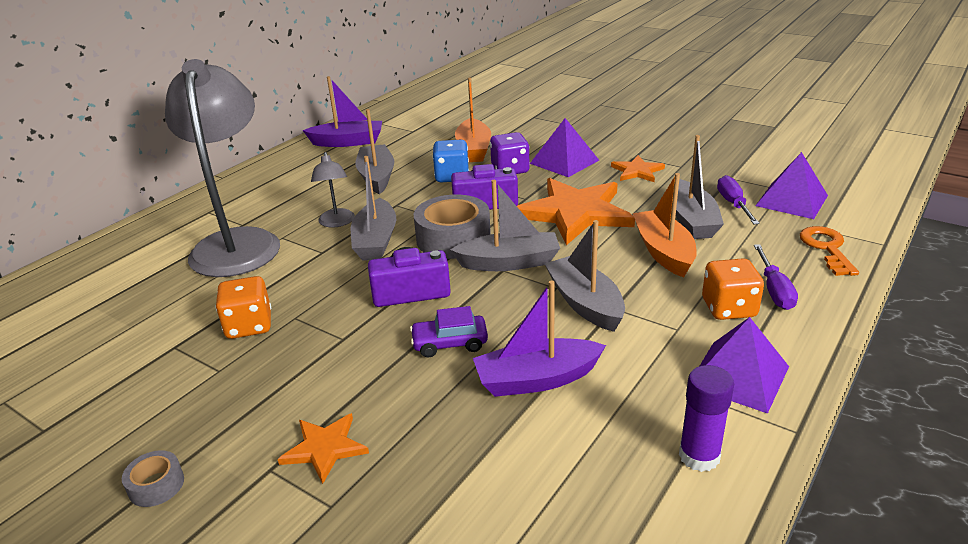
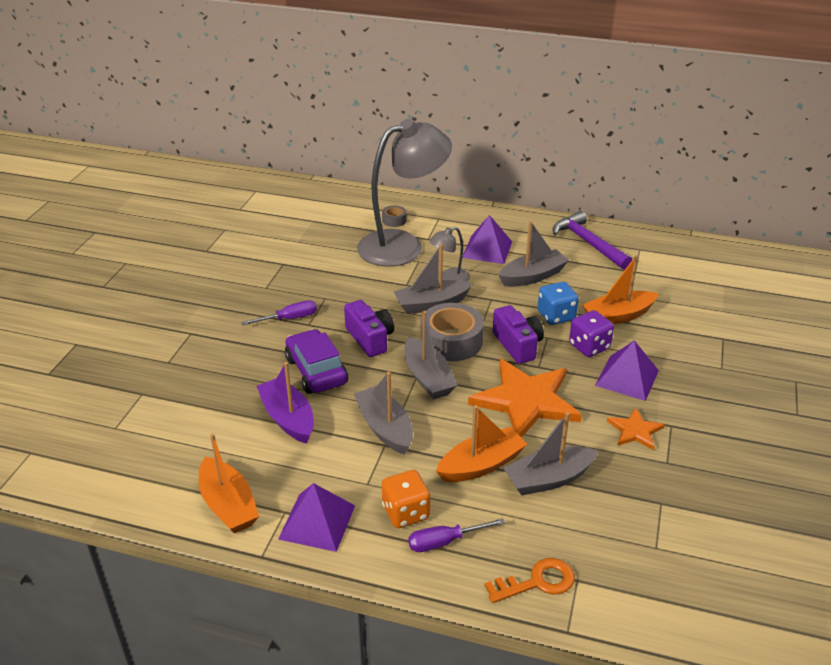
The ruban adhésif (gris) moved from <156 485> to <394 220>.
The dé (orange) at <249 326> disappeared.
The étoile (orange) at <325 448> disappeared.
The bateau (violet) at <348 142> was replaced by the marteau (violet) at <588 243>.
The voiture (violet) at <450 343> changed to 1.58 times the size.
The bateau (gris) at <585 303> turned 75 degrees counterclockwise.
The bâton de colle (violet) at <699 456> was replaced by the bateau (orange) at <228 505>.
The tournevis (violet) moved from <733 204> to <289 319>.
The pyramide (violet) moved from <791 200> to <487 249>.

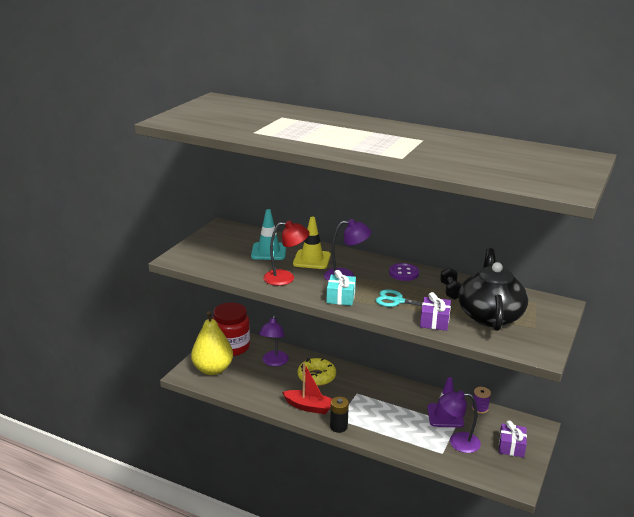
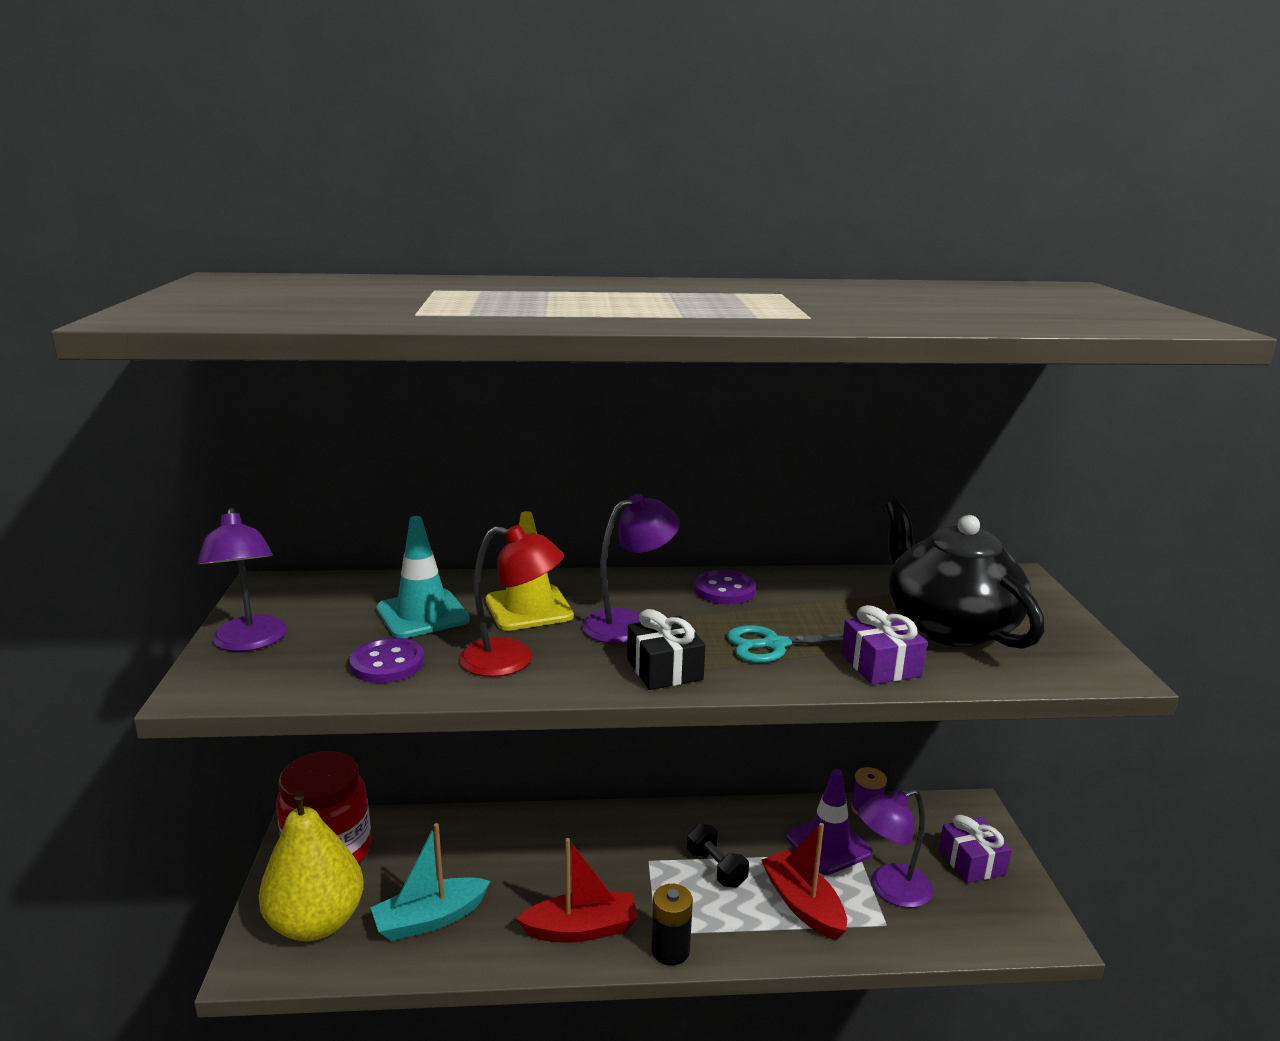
The lampe (violet) moved from <274 362> to <250 642>.
The lampe (rouge) at <286 278> turned 45 degrees clockwise.
The beignet (jaune) at <316 377> disappeared.
The cadeau (turquoise) at <341 297> became the cadeau (noir) at <664 669>.
The haltère (noir) moved from <450 291> to <716 868>.
The bouton (violet) at <387 663> appeared.
The bateau (turquoise) at <430 919> appeared.
The bateau (rouge) at <803 904> appeared.

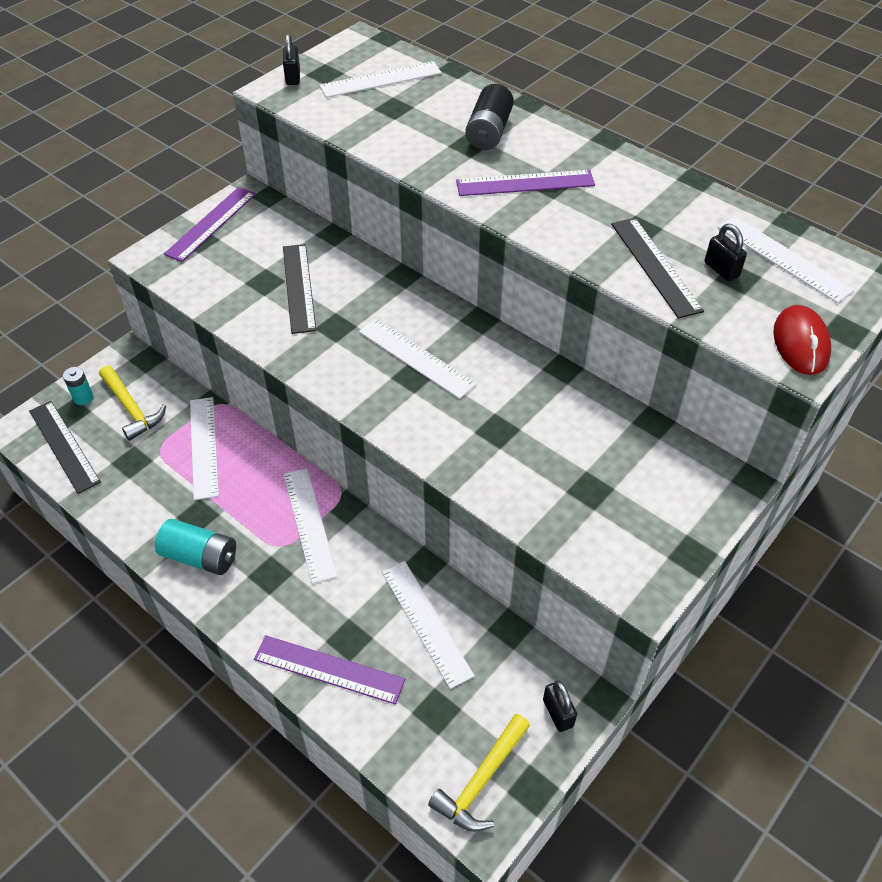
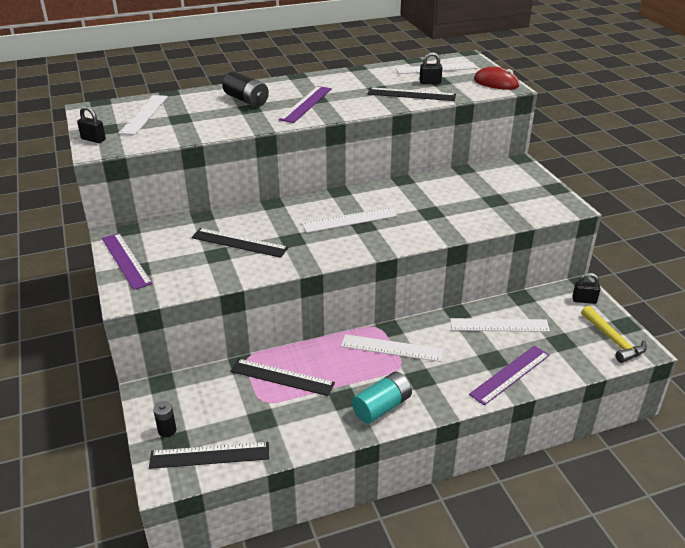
The pile (turquoise) at <83 398> became the pile (noir) at <167 430>.
The marteau (jaune) at <132 409> disappeared.
The règle (blanc) at <204 447> became the règle (noir) at <282 377>.

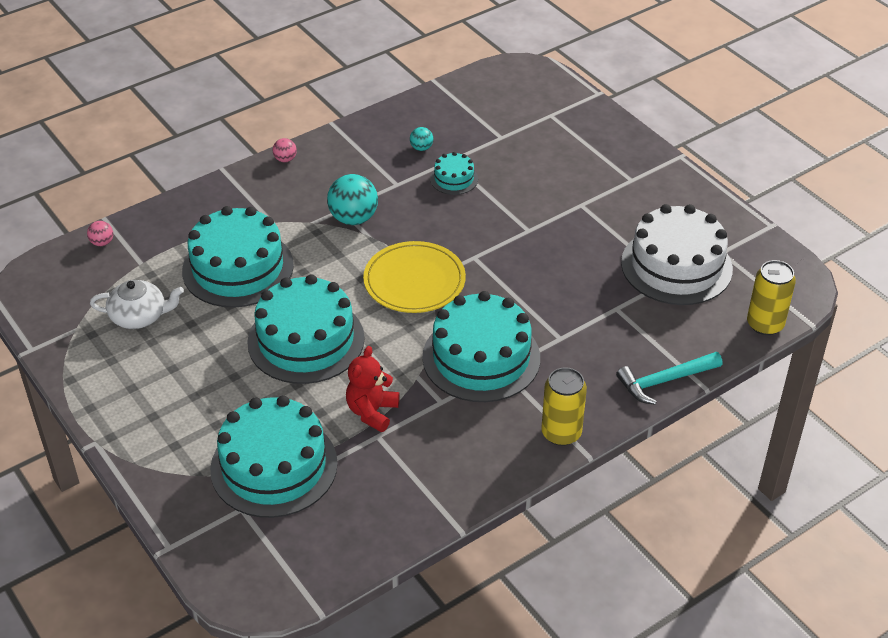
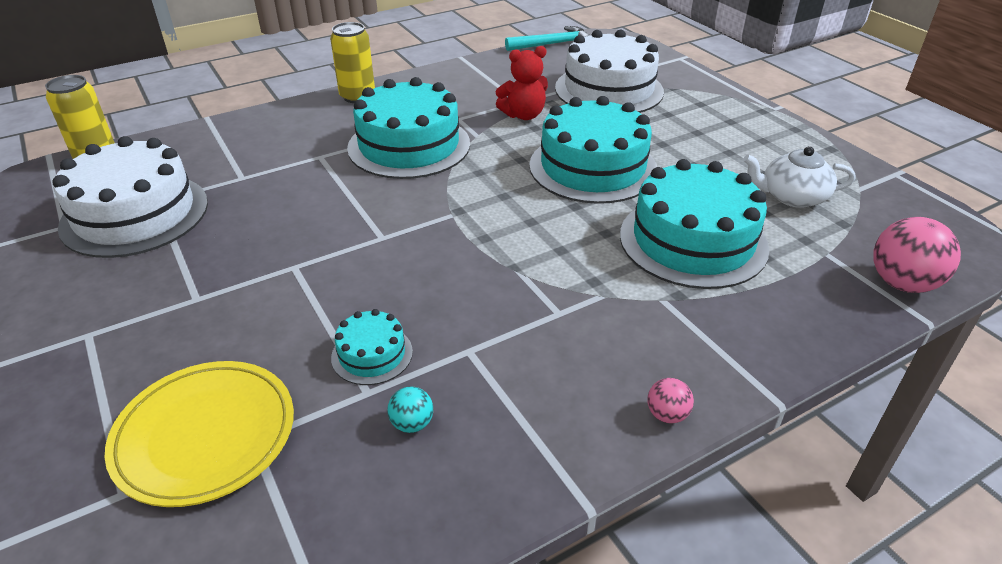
The balle (rose) at <102 243> changed to 2.01 times the size.
The gâteau (turquoise) at <274 466> became the gâteau (blanc) at <609 90>.
The balle (turquoise) at <353 218> disappeared.
The ours en peluche (rouge) at <372 412> turned 45 degrees clockwise.
The assiette (jaune) moved from <414 281> to <205 435>.
The marteau (turquoise) moved from <664 381> to <552 44>.

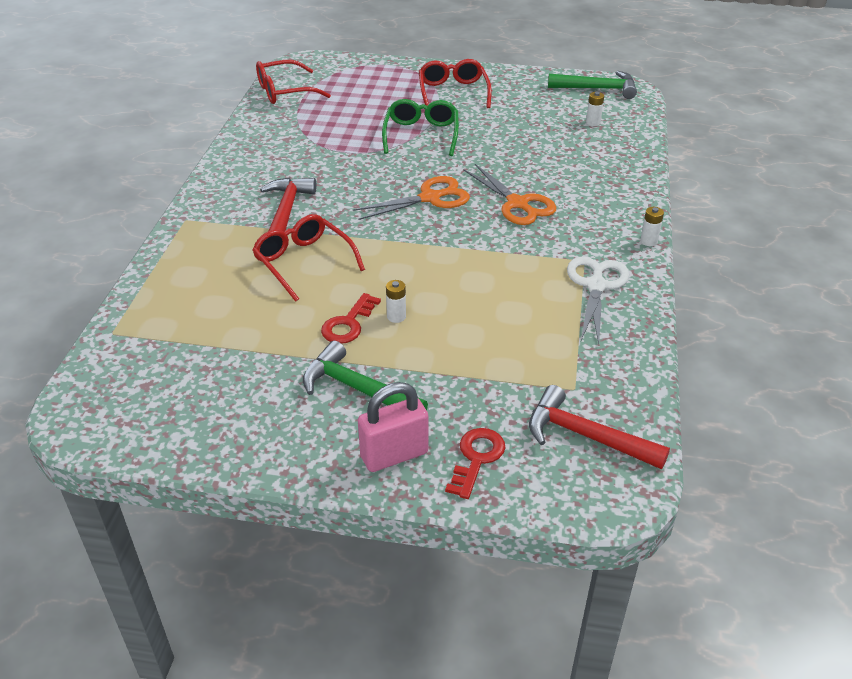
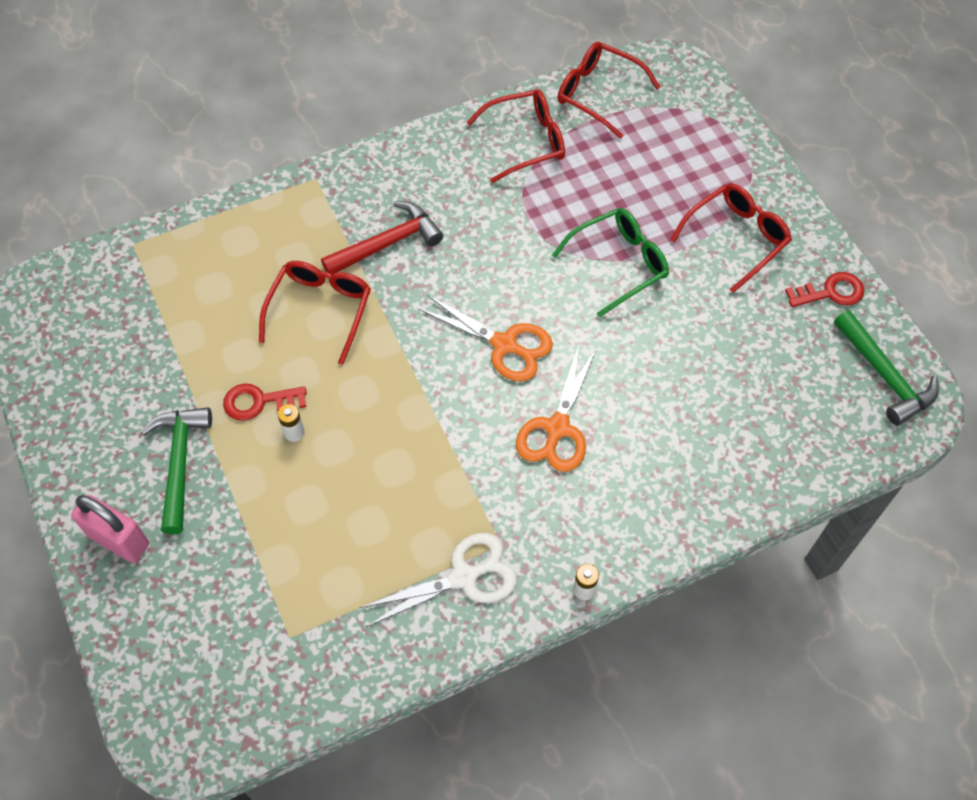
The clé (rouge) moved from <476 458> to <830 292>.
The marteau (rouge) at <586 436> disappeared.
The pile (blanc) at <593 122> disappeared.
The lunettes (rouge) at <527 141> appeared.

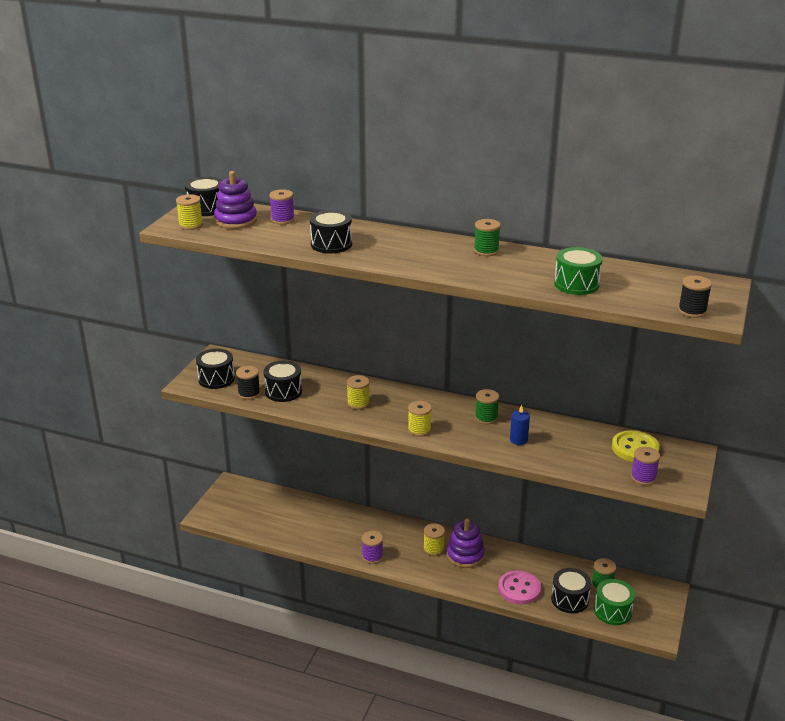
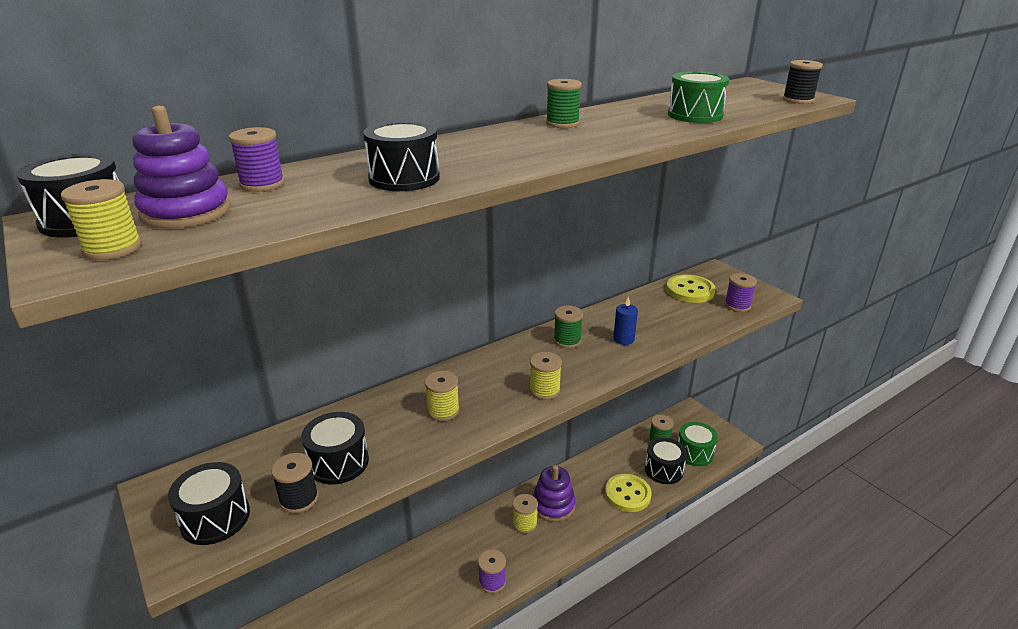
The bouton (rose) at <519 589> became the bouton (jaune) at <627 494>.

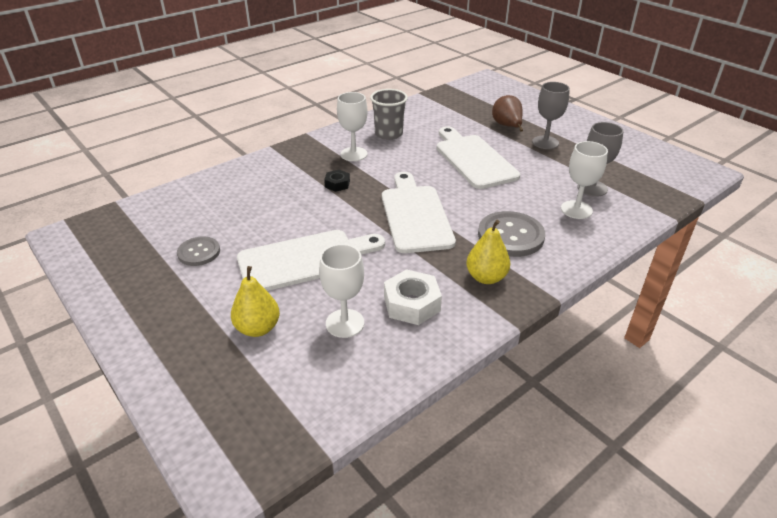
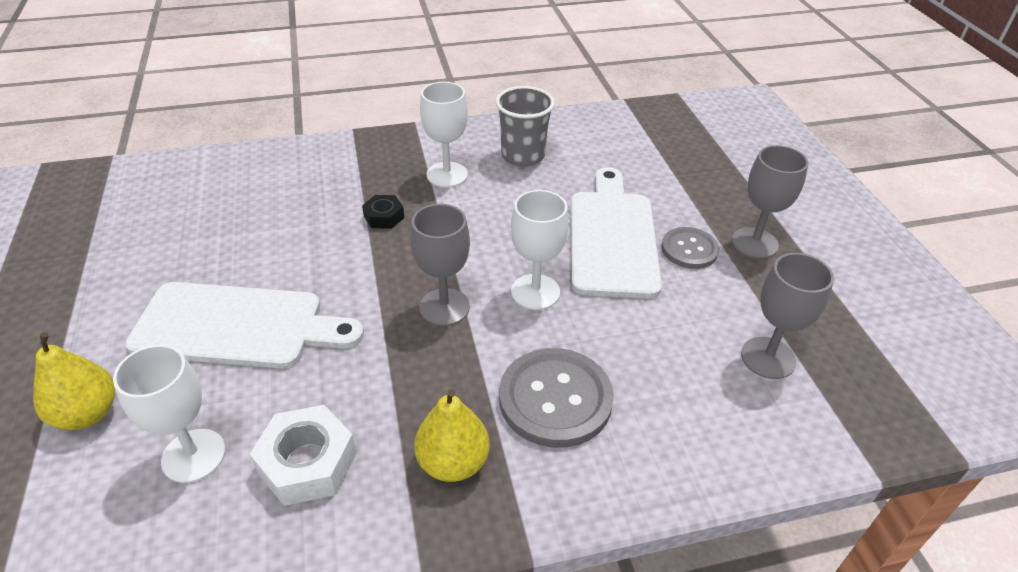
The bouton (gris) moved from <199 252> to <689 249>.
The planche à découper (blanc) at <415 215> was replaced by the verre à pied (gris) at <444 307>.
The poire (marron) at <507 126> disappeared.
The verre à pied (blanc) moved from <576 210> to <535 292>.

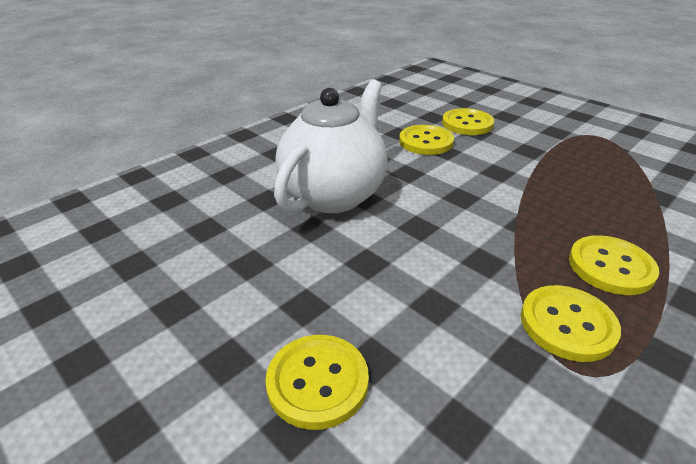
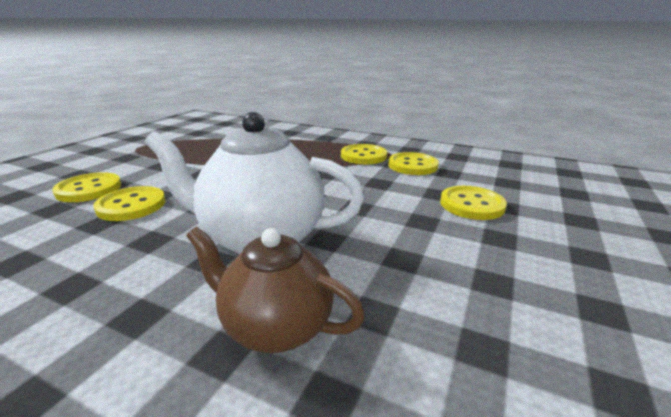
The bouton (jaune) moved from <610 267> to <412 165>.
The théière (marron) at <276 327> appeared.

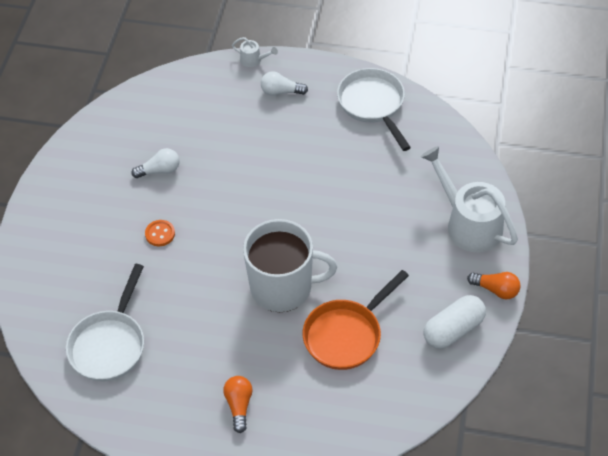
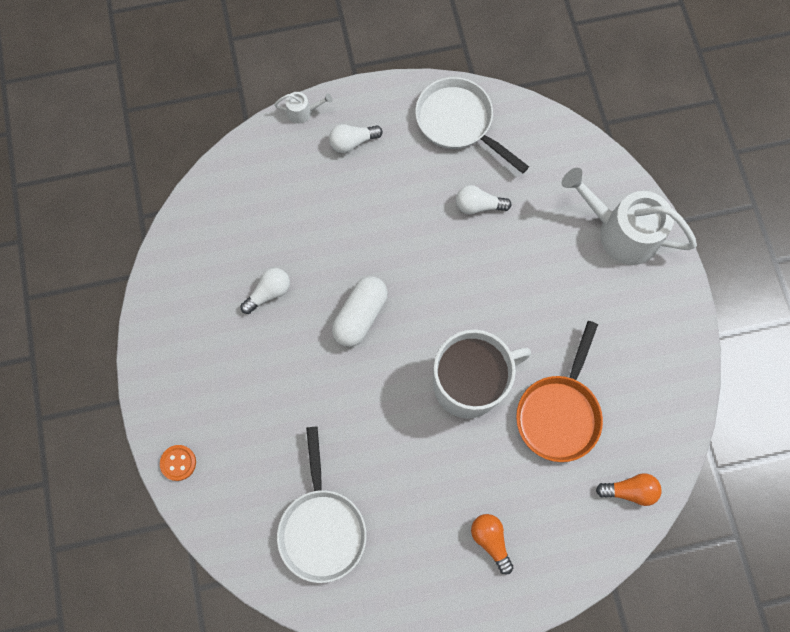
The bouton (orange) moved from <160 234> to <178 463>.
The gélule (blanc) moved from <453 329> to <360 315>.
The ampoule (orange) moved from <496 290> to <629 490>.
The ampoule (blanc) at <478 205> appeared.

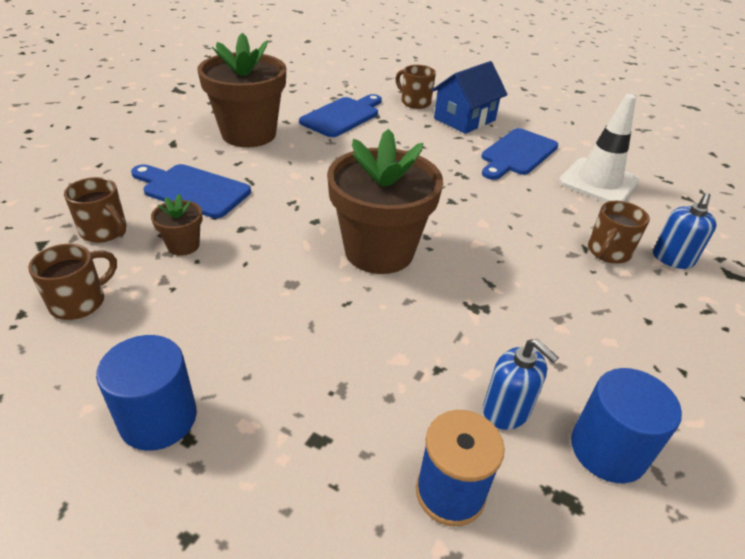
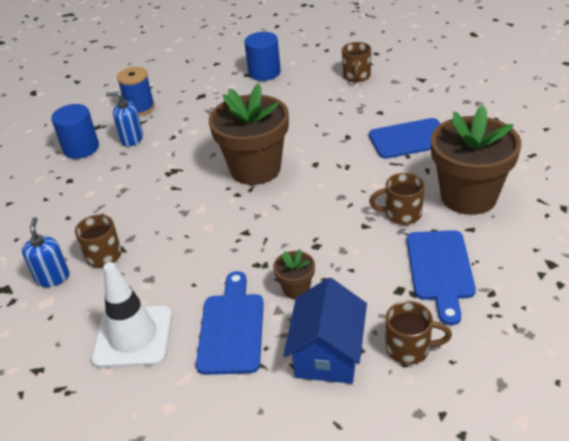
The tasse (marron) moved from <105 231> to <401 214>.
The pot de fleurs (marron) moved from <183 245> to <296 289>.

